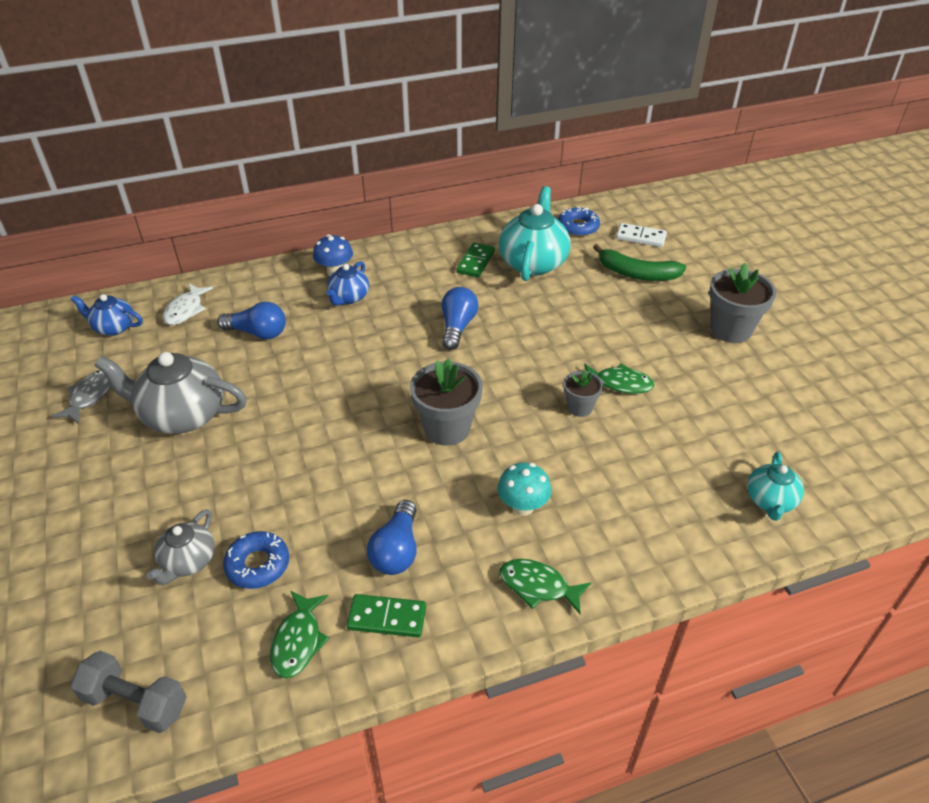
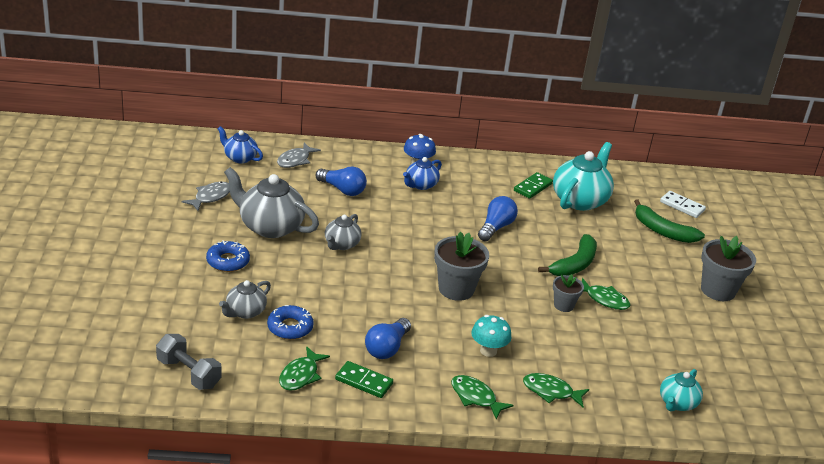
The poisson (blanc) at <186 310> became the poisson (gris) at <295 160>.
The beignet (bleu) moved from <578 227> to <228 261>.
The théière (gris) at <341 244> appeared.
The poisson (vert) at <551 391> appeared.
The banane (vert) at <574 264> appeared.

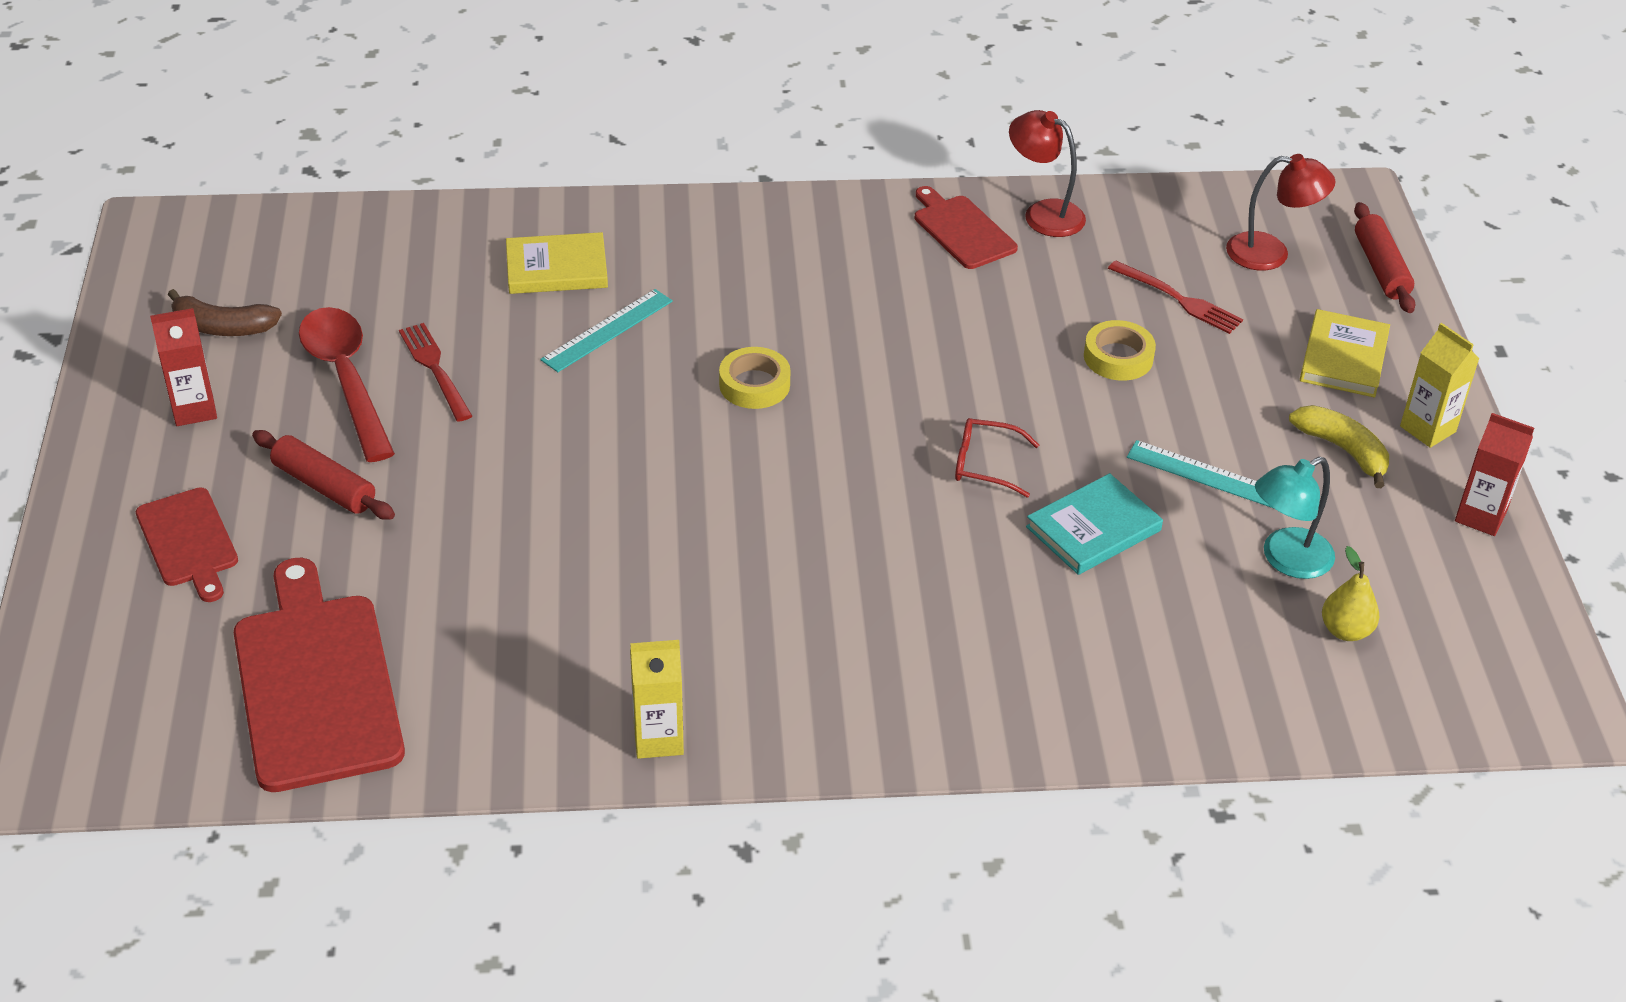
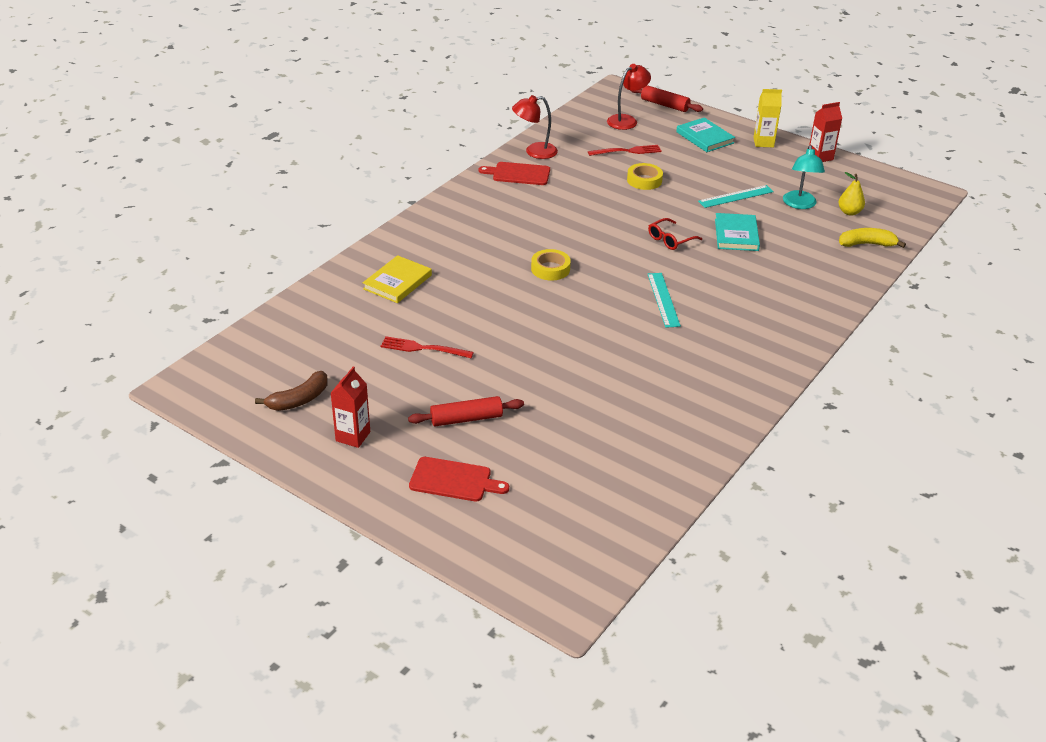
The planche à découper (rouge) at <316 684> disappeared.
The cuillère (rouge) at <346 379> disappeared.
The règle (turquoise) moved from <607 330> to <663 299>.
The brique de lait (jaune) at <658 739> disappeared.
The banane (jaune) moved from <1343 450> to <866 244>.
The livre (jaune) at <1343 358> became the livre (turquoise) at <705 137>.

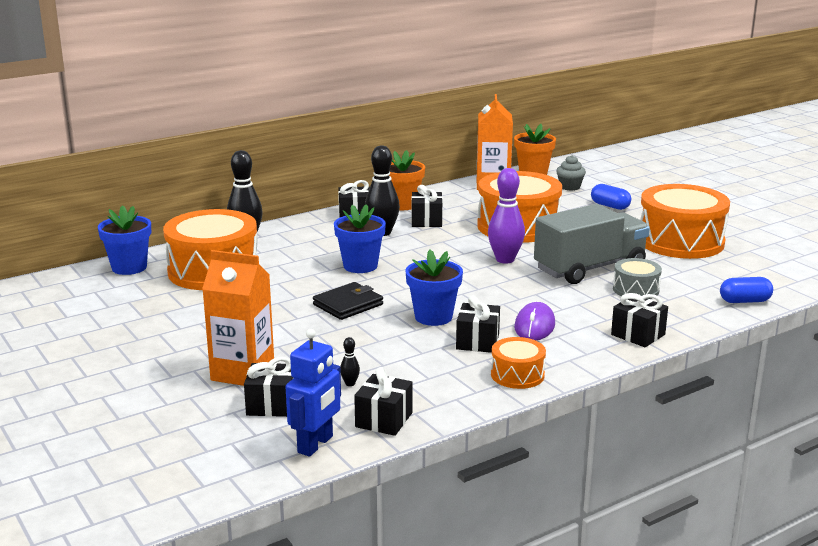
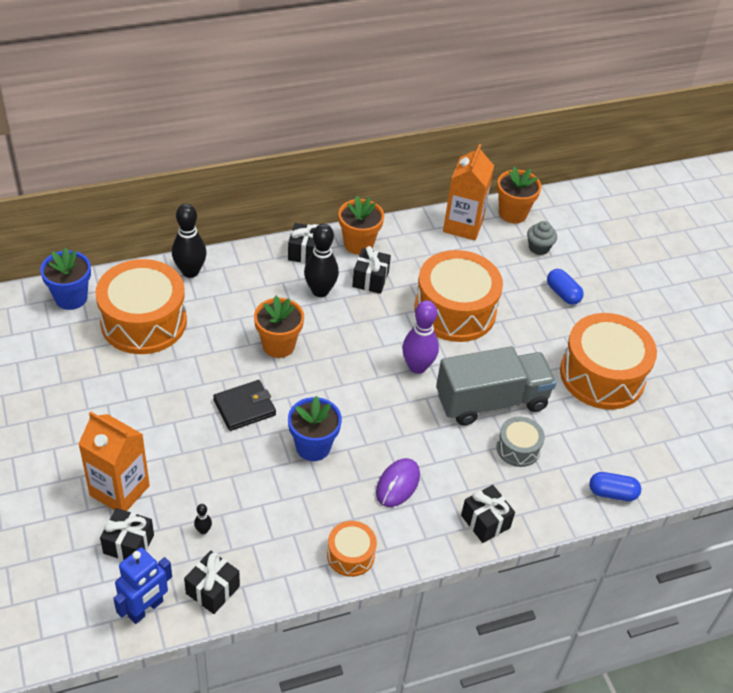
The pot de fleurs (bleu) at <360 266> became the pot de fleurs (orange) at <278 345>.
The cadeau (noir) at <477 342> disappeared.

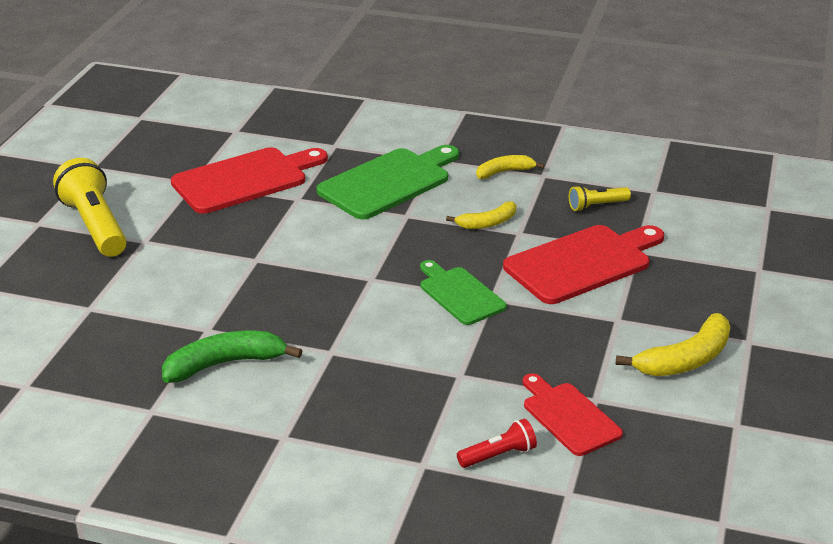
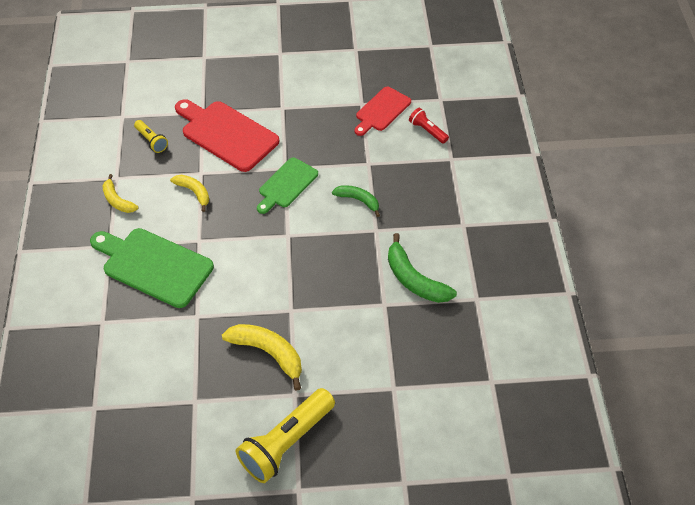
The planche à découper (rouge) at <245 180> disappeared.
The banane (jaune) moved from <685 360> to <268 353>.
The banane (vert) at <358 200> appeared.

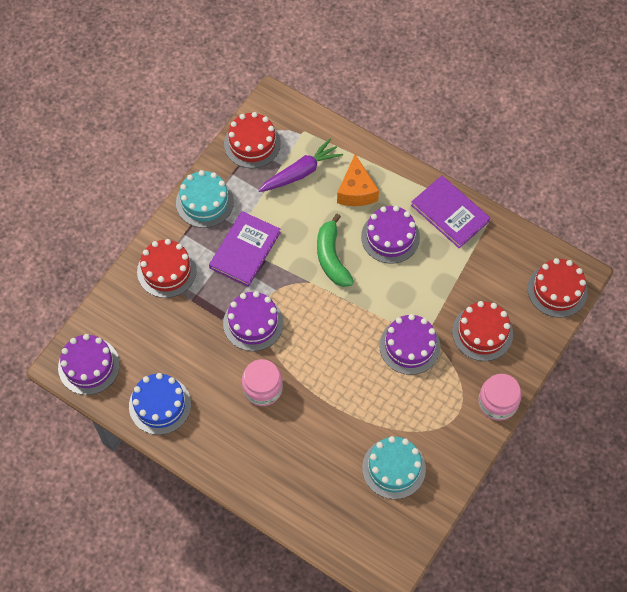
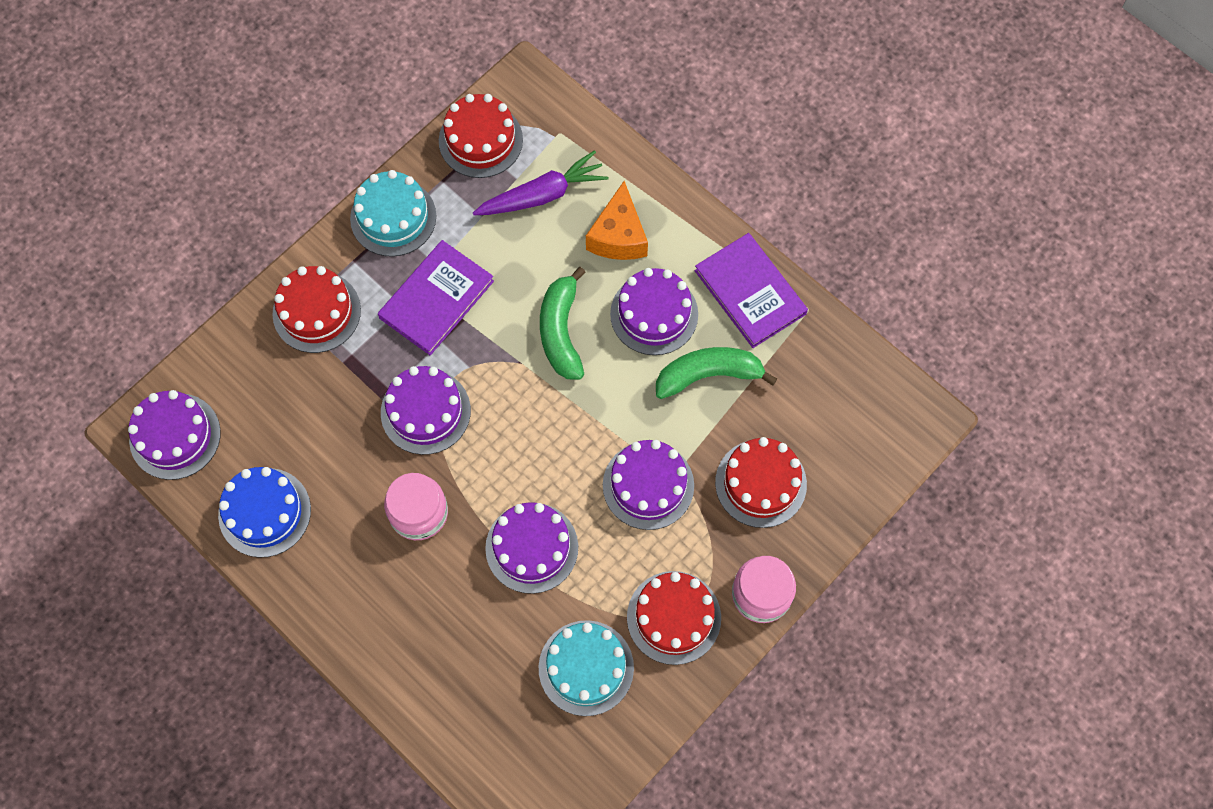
The gâteau (rouge) moved from <557 290> to <674 617>.
The gâteau (violet) at <532 547> appeared.
The banane (vert) at <708 375> appeared.

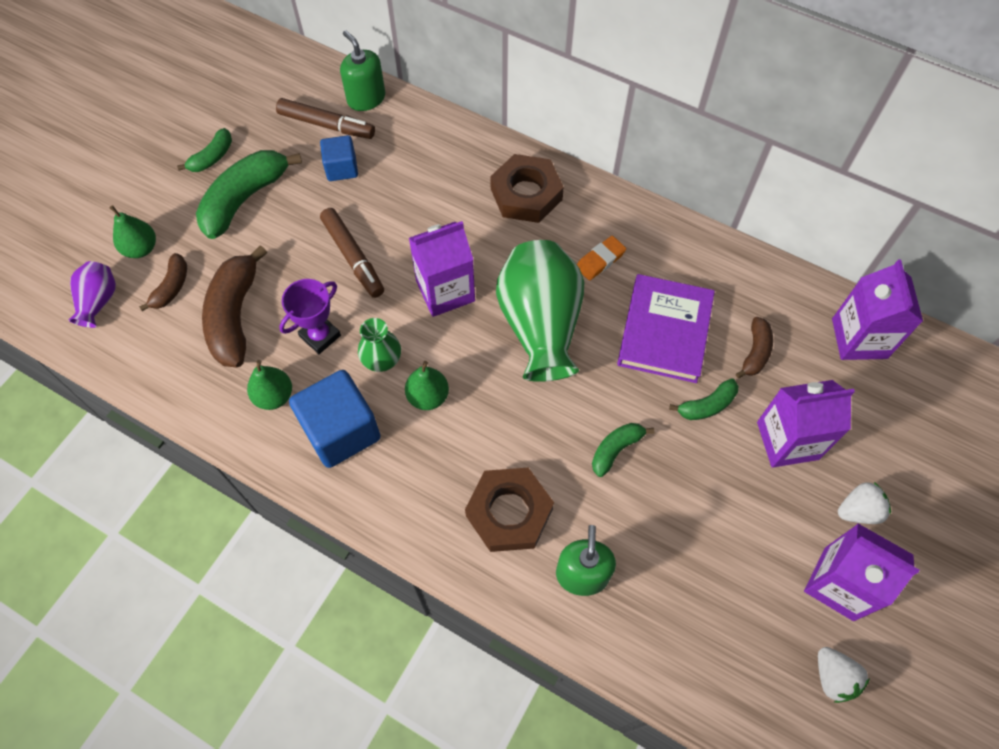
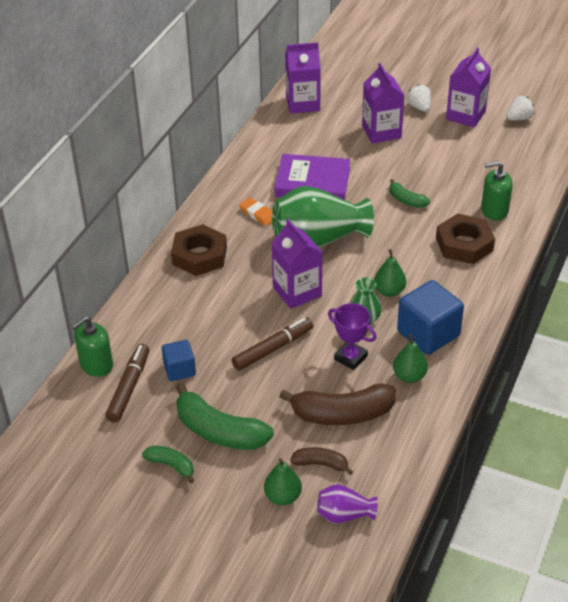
The banane (vert) at <707 405> disappeared.
The banane (marron) at <755 352> disappeared.

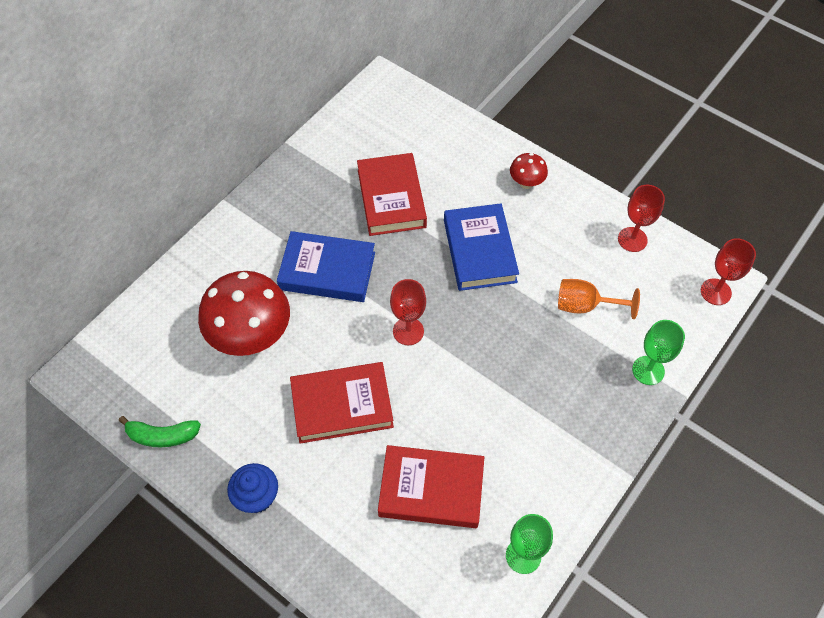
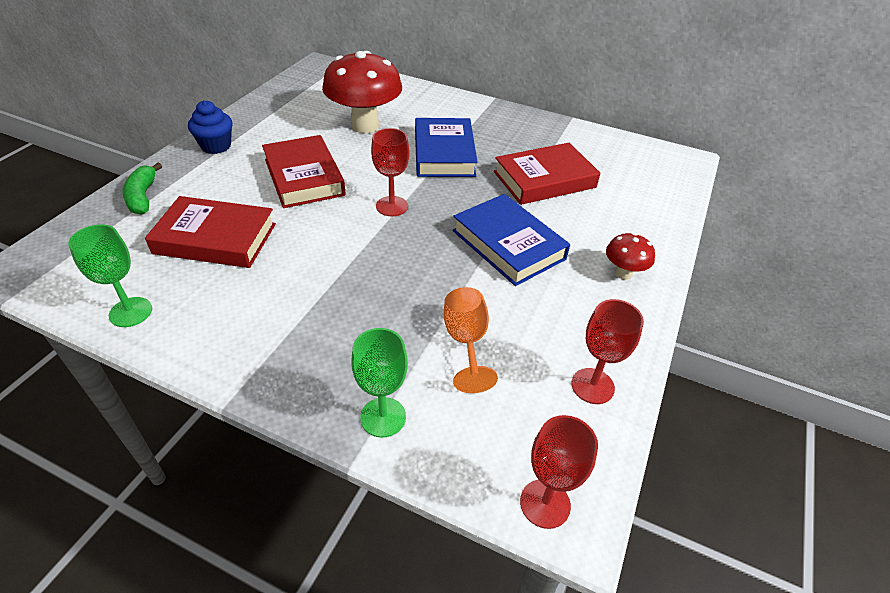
The banane (vert) moved from <162 436> to <142 197>.
The livre (rouge) at <431 489> turned 75 degrees counterclockwise.
The livre (bleu) at <479 251> turned 75 degrees clockwise.

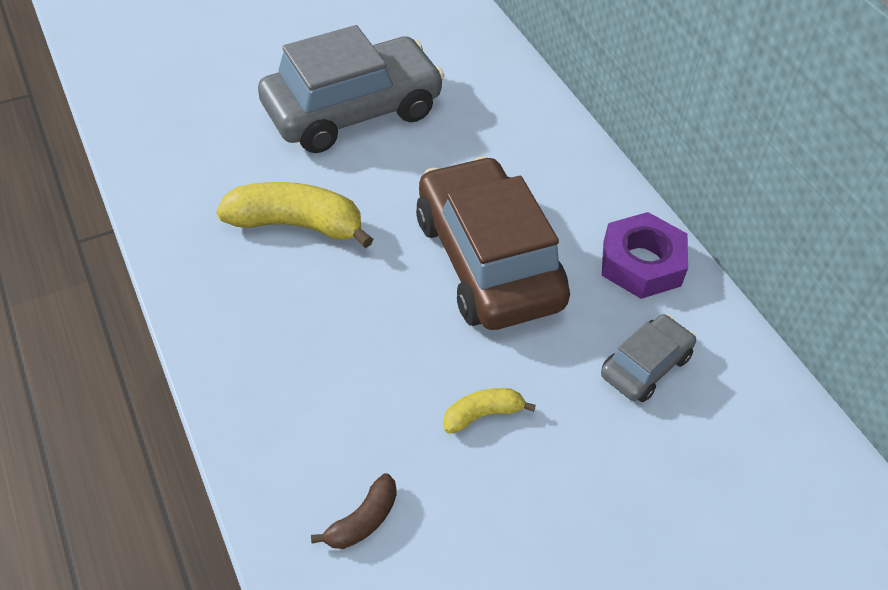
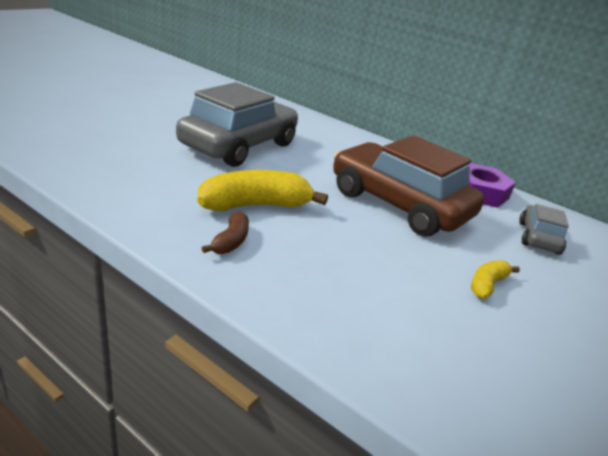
The banane (marron) moved from <363 520> to <231 241>.

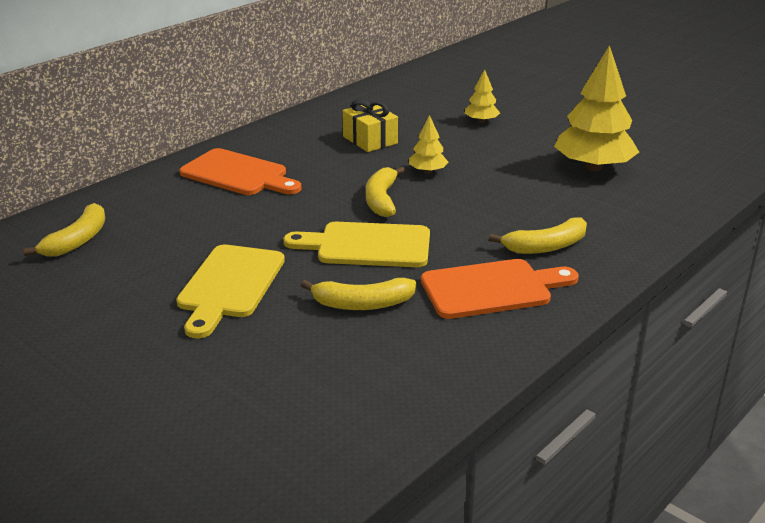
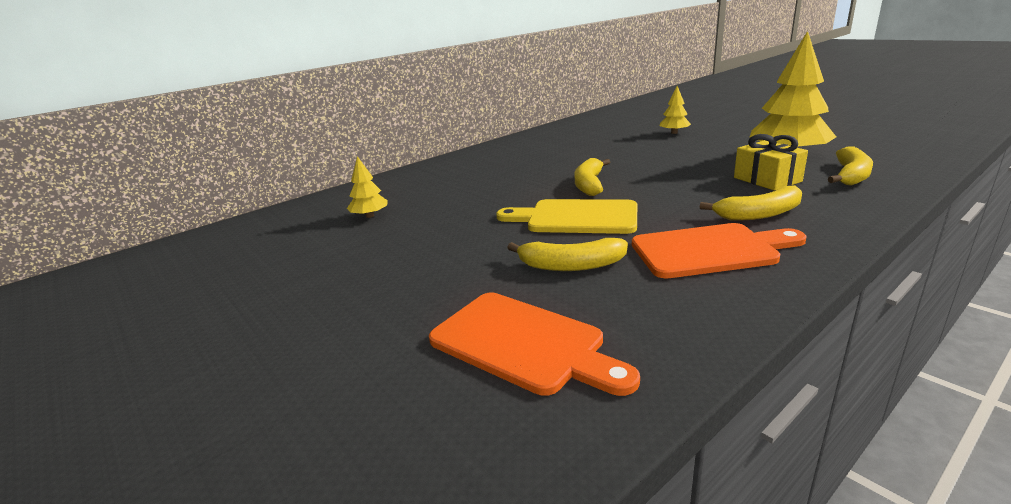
The banane (jaune) moved from <77 240> to <850 175>.
The planche à découper (jaune) at <229 285> disappeared.
The planche à découper (orange) moved from <238 174> to <523 344>.
The cadeau (jaune) moved from <370 140> to <767 179>.
The arbre (jaune) moved from <427 171> to <370 216>.

